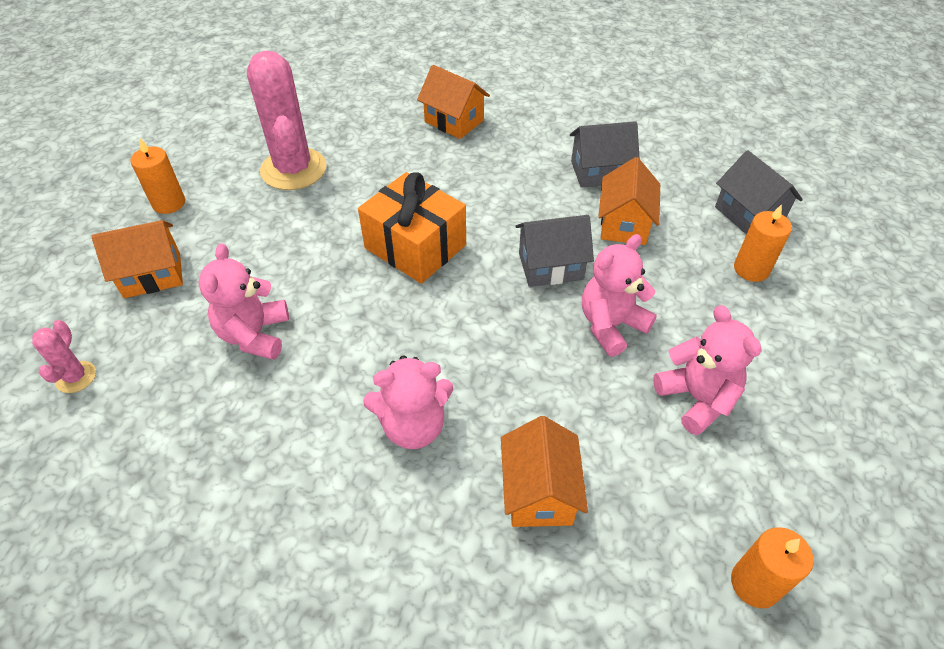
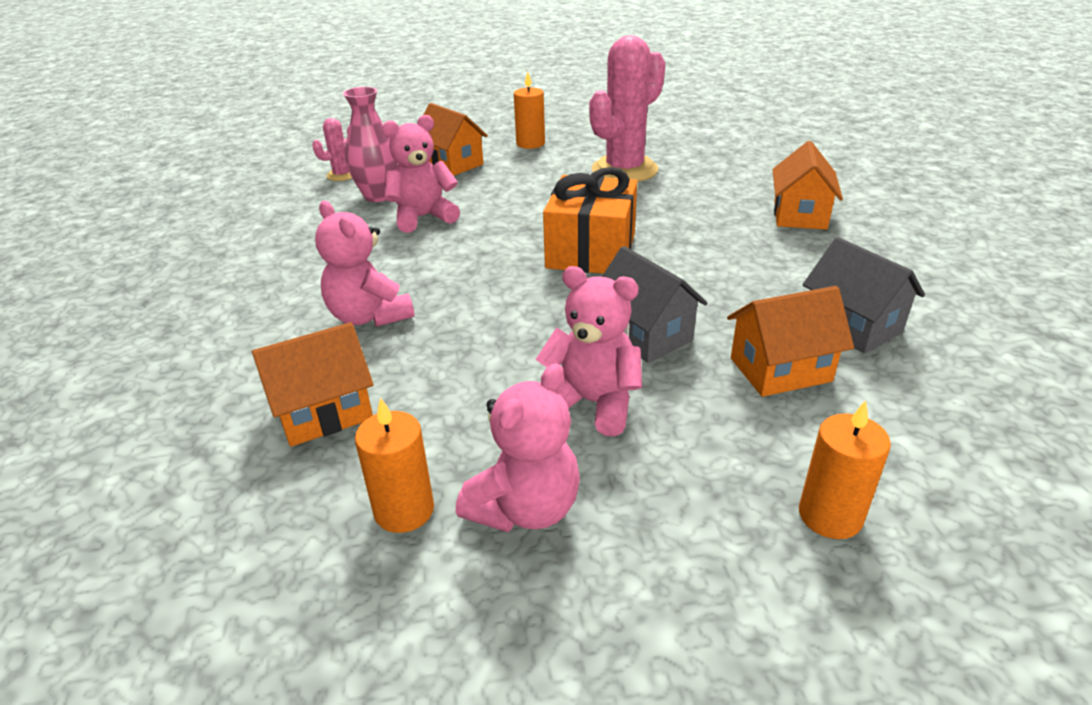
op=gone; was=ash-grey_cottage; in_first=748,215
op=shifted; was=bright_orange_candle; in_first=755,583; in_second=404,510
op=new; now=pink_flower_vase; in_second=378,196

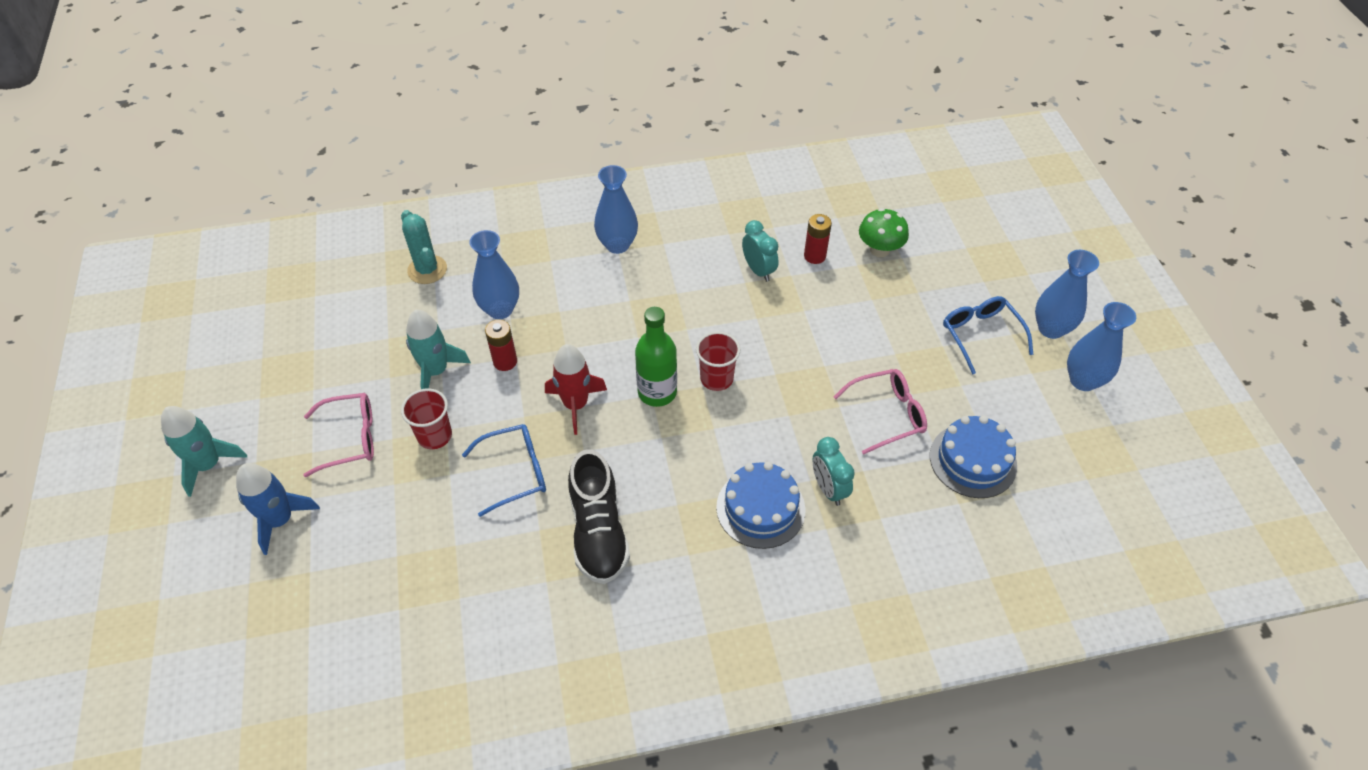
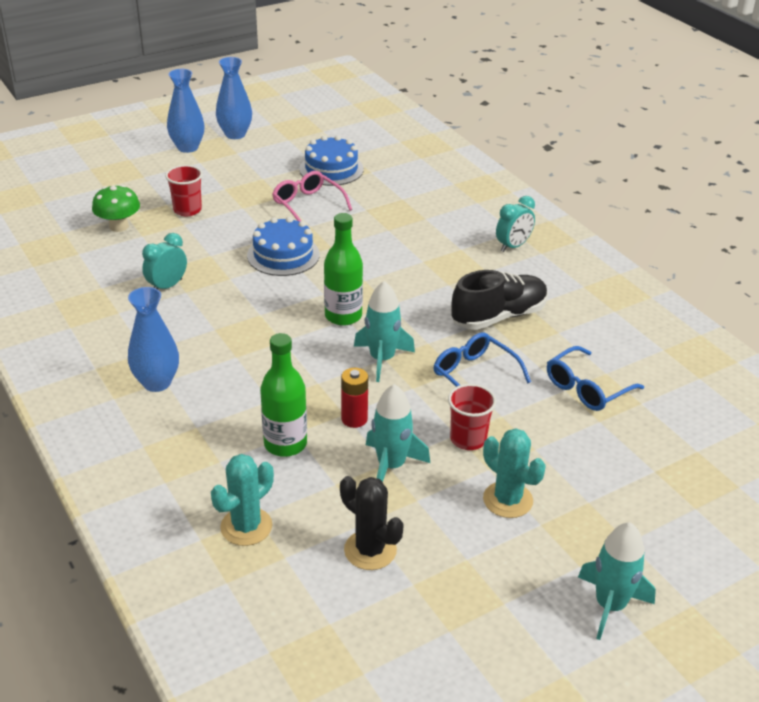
op=gone; was=blue_rocket; in_first=280,520
op=swapped; was=pink_glasses; now=aqua_saguaro_cactus; in_first=350,438; in_second=508,500
op=swapped; was=blue_flower_vase; now=leaf-green_drink_bottle; in_first=500,309; in_second=285,444
op=repainted; was=crimson_rocket; now=aqua_rocket; in_first=575,404; in_second=382,359
op=shifted; was=crimson_cup; in_first=716,378; in_second=187,210
op=shifted; was=blue_cake; in_first=760,508; in_second=283,255
op=gone; was=crimson_AA_battery; in_first=814,256
op=shifted; was=aqua_bedside_clock; in_first=828,489; in_second=513,246
op=shifted; was=blue_glasses; in_first=980,335; in_second=586,388
op=new; now=jet-black_saguaro_cactus; in_second=370,550

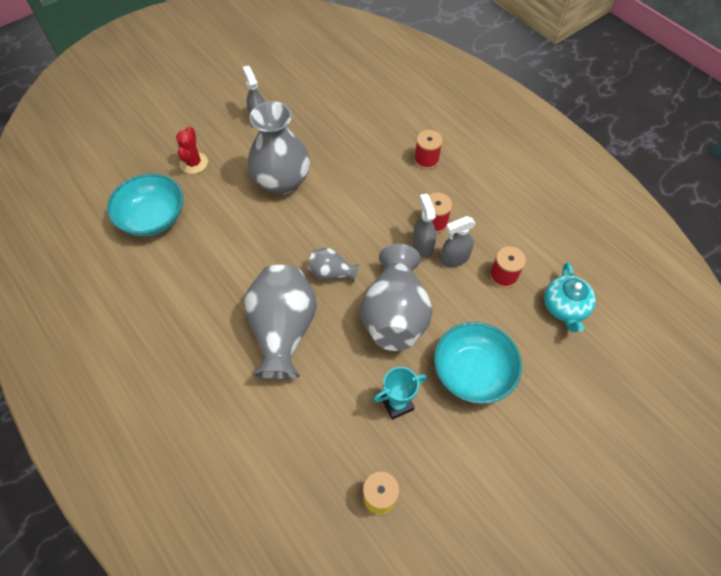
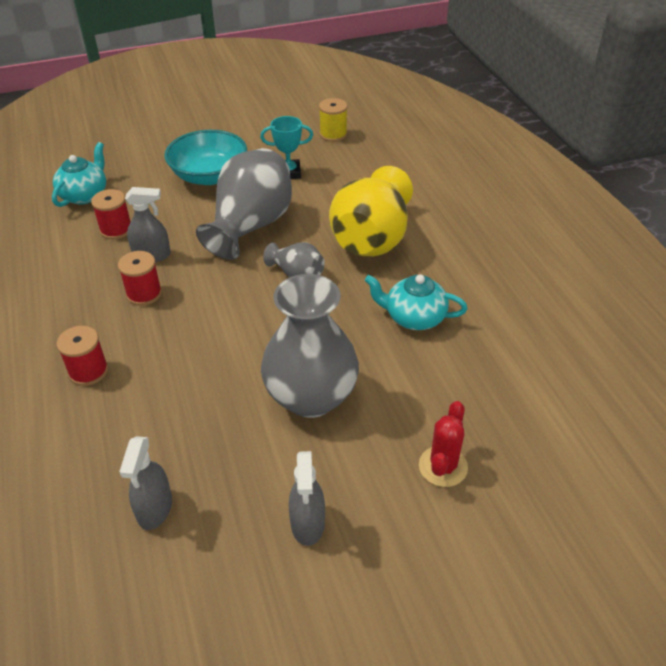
op=gone; was=aqua_deep_dish; in_first=153,218
op=repainted; was=ash-grey_flower_vase; now=golden_flower_vase; in_first=283,331; in_second=371,239
op=shifted; was=ash-grey_spray_cleaner; in_first=422,245; in_second=154,509
op=new; now=aqua_tea_pot; in_second=413,317

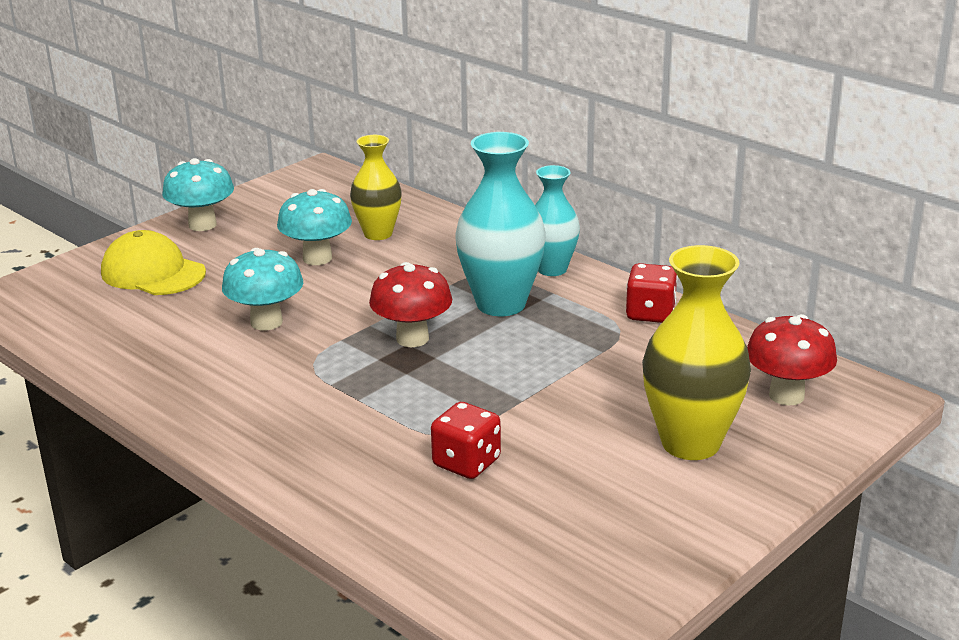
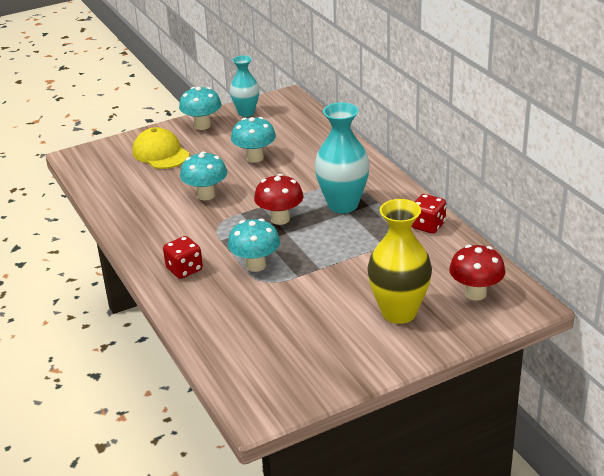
op=gone; was=golden_flower_vase; in_first=378,234
op=shifted; was=crimson_dice; in_first=466,463; in_second=184,269
op=shifted; was=aqua_flower_vase; in_first=552,269; in_second=246,112
op=new; now=aqua_fungus; in_second=255,265

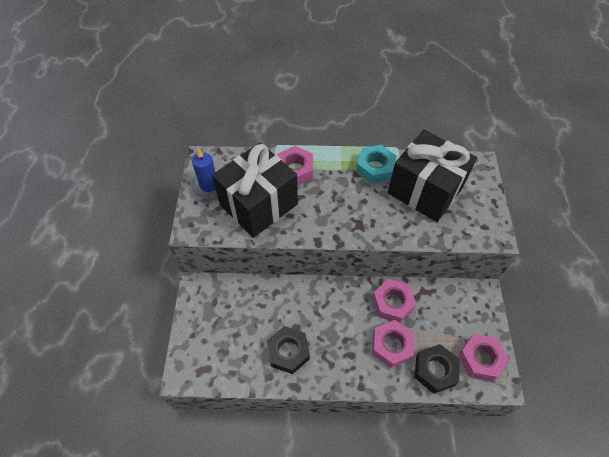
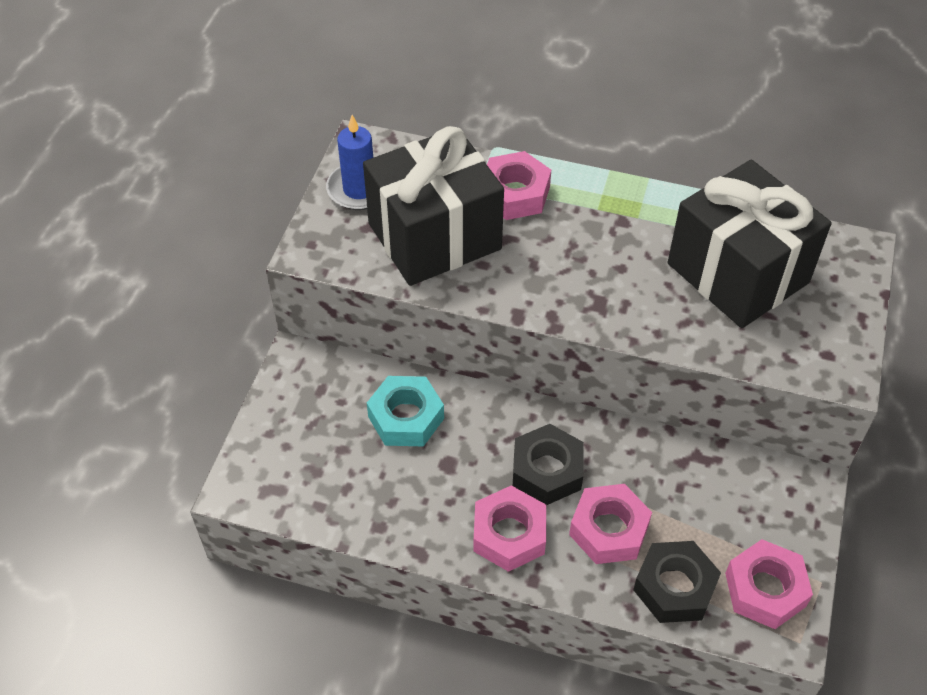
op=shifted; was=jet-black_hex_nut; in_first=288,352; in_second=547,470
op=shifted; was=aqua_hex_nut; in_first=375,168; in_second=406,417
op=shifted; was=pink_hex_nut; in_first=392,303; in_second=509,534

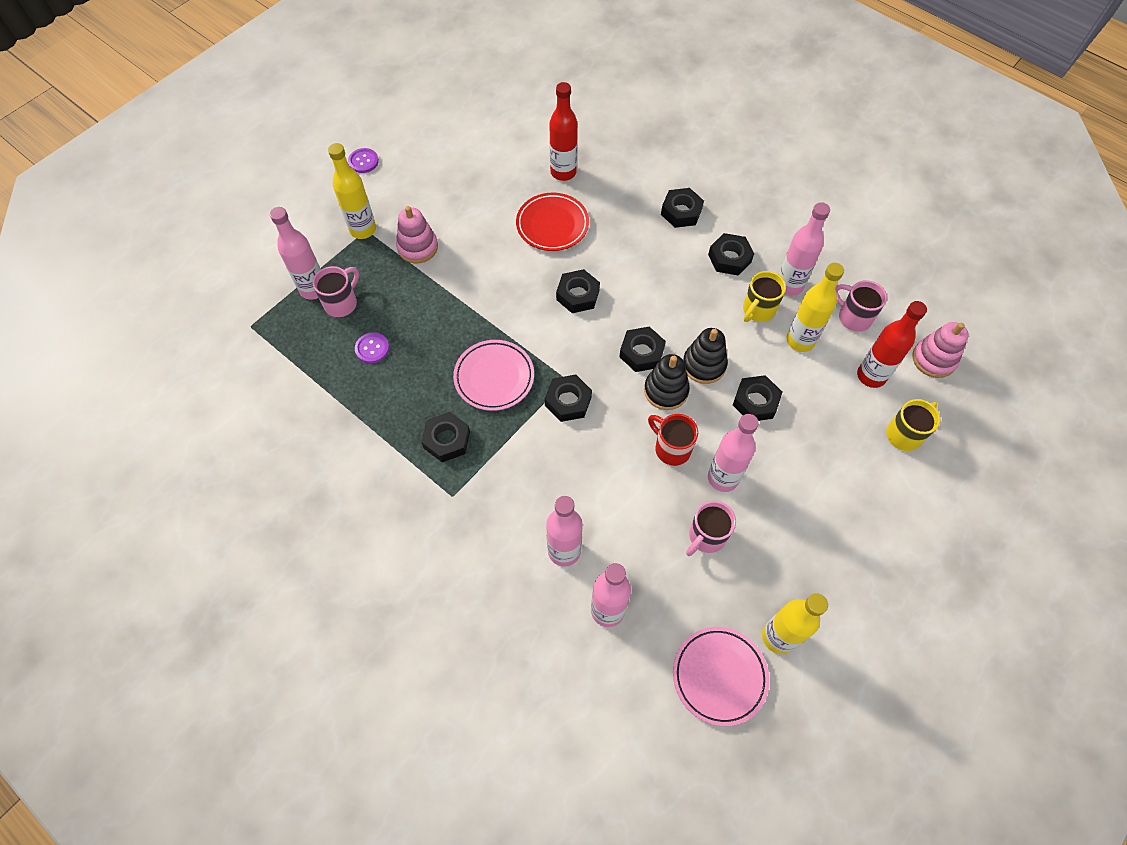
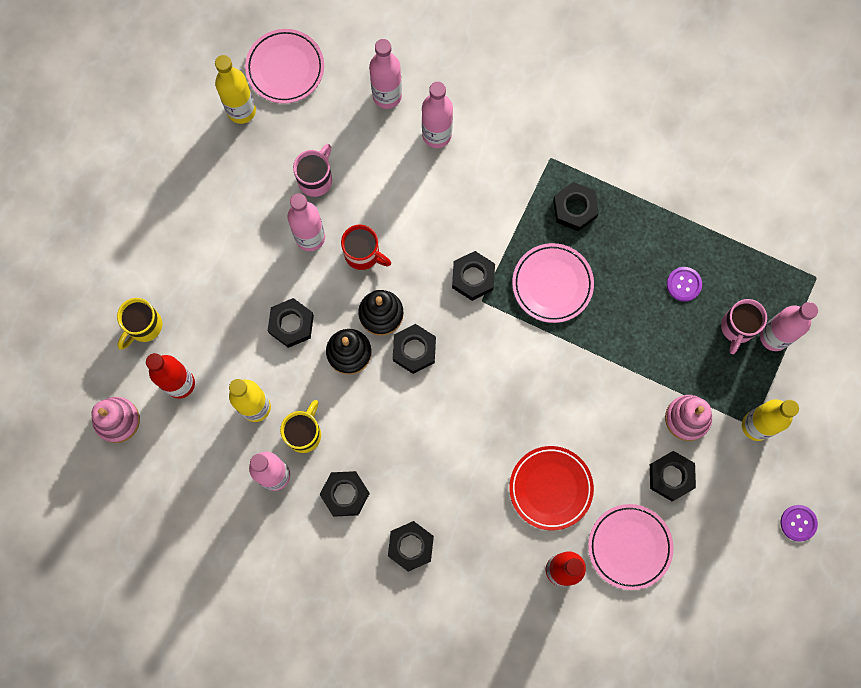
op=shifted; was=jet-black_hex_nut; in_first=577,295; in_second=671,476
op=gone; was=pink_tea_mug; in_first=853,317
op=new; now=pink_flat_dish; in_second=629,547

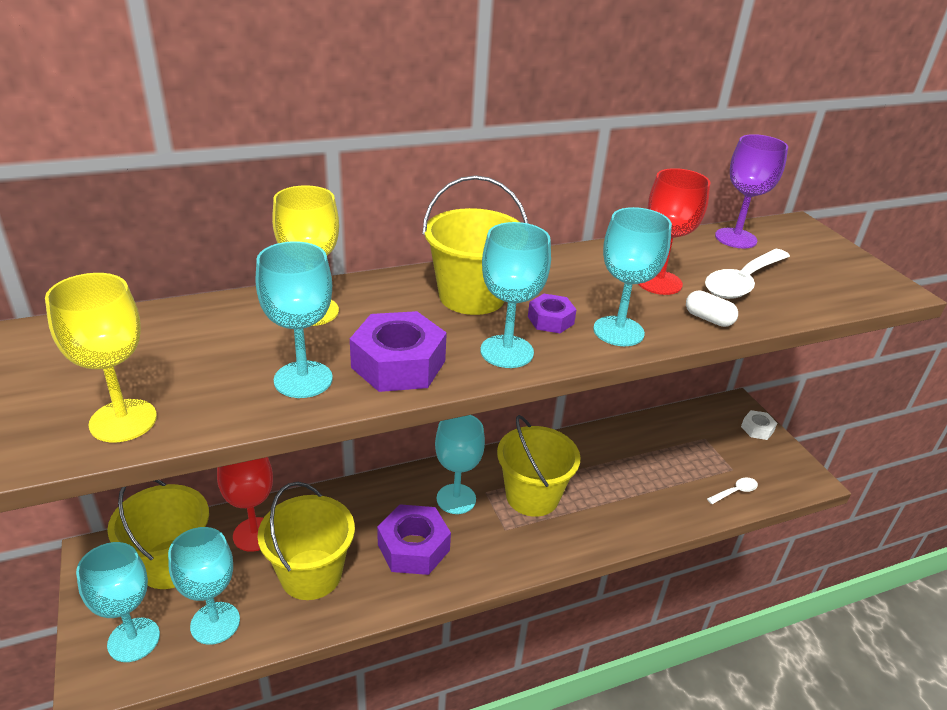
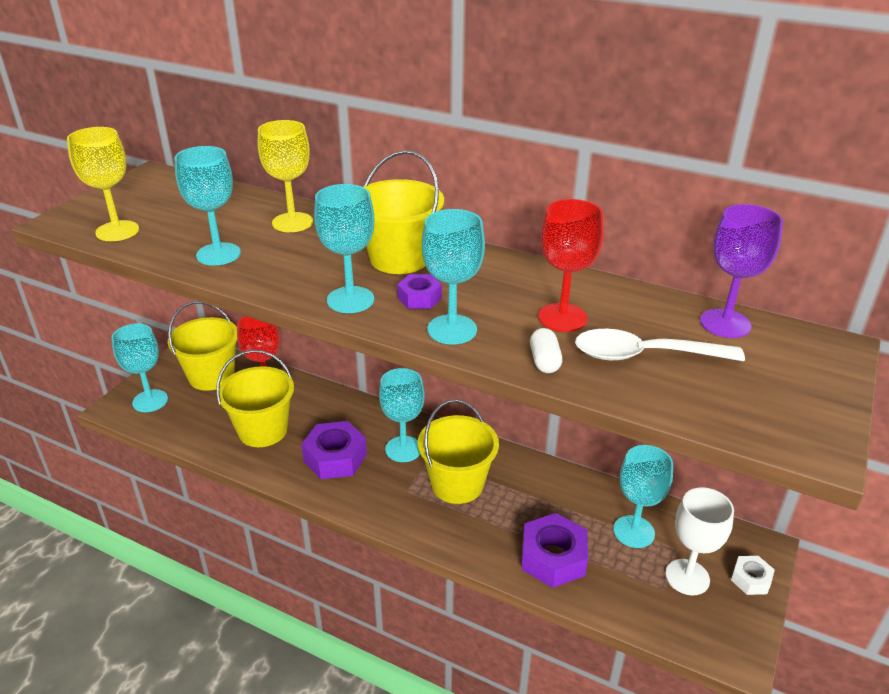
op=shifted; was=aqua_chalice; in_first=215,623; in_second=633,531
op=shifted; was=royal_purple_hex_nut; in_first=398,364; in_second=553,558
op=gone; was=white_spoon; in_first=735,492
op=new; now=white_chalice; in_second=687,577

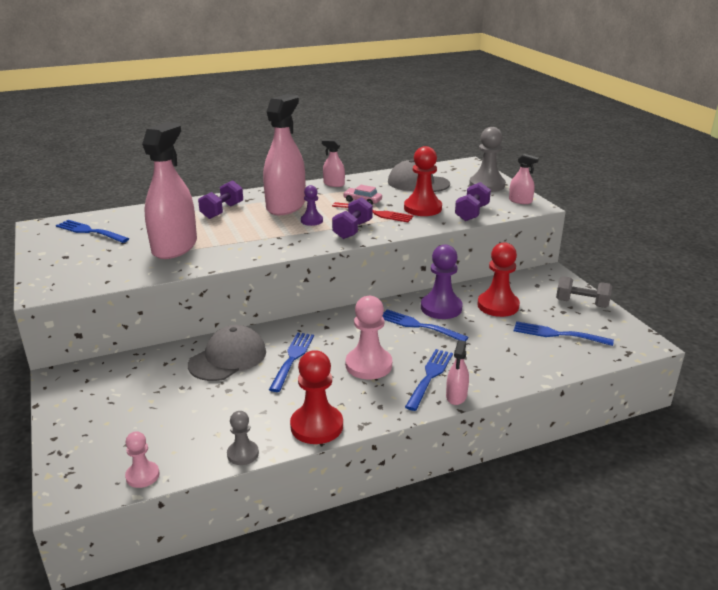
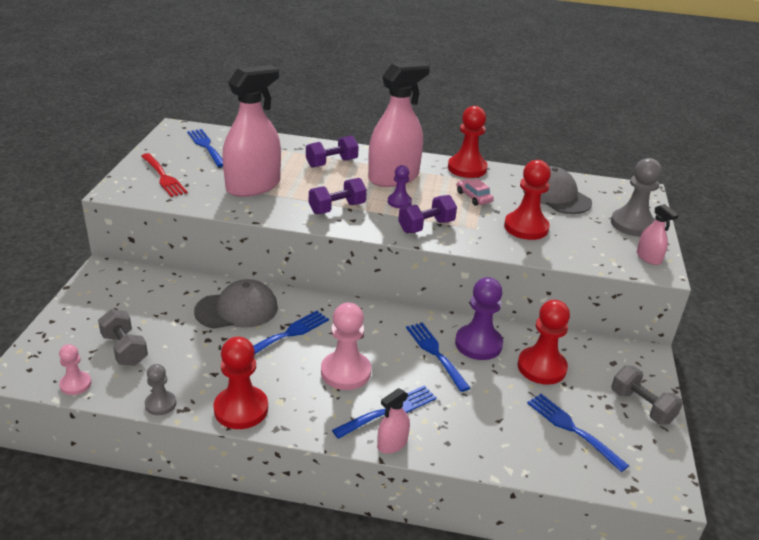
op=swapped; was=pink_spray_cleaner; now=crimson_chess_pawn; in_first=334,184; in_second=467,168
op=shifted; was=crimson_table_fork; in_first=375,213; in_second=163,177
op=shifted; was=royal_purple_free_weight; in_first=472,213; in_second=337,208
op=new; now=ash-grey_free_weight; in_second=124,349

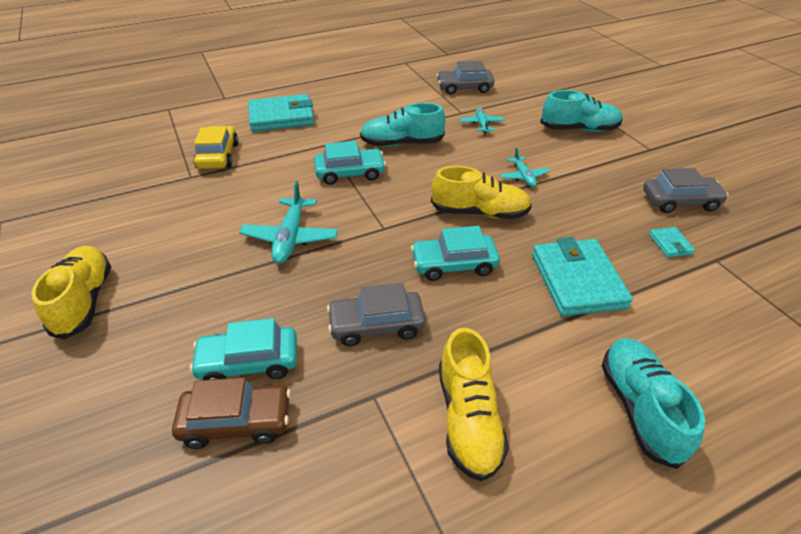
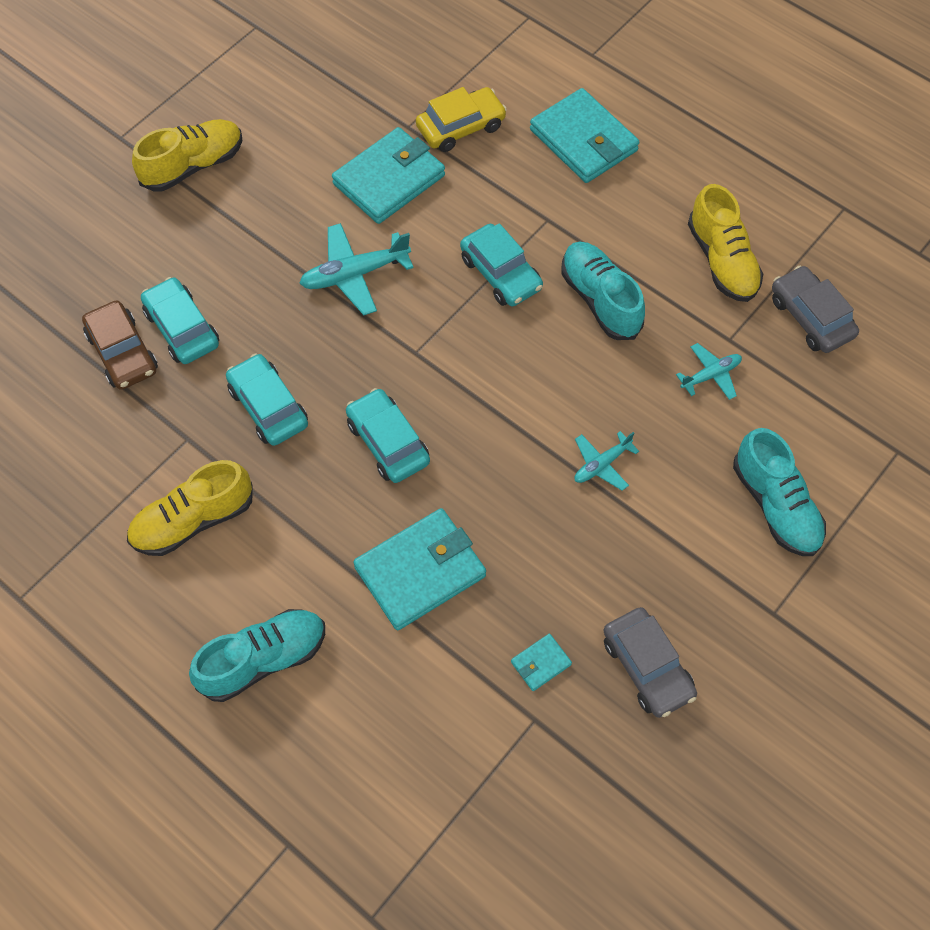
op=repainted; was=ash-grey_car; now=aqua_car; in_first=376,325; in_second=268,407
op=shifted; was=golden_sneaker; in_first=479,212; in_second=722,261
op=new; now=aqua_card_wallet; in_second=389,180

